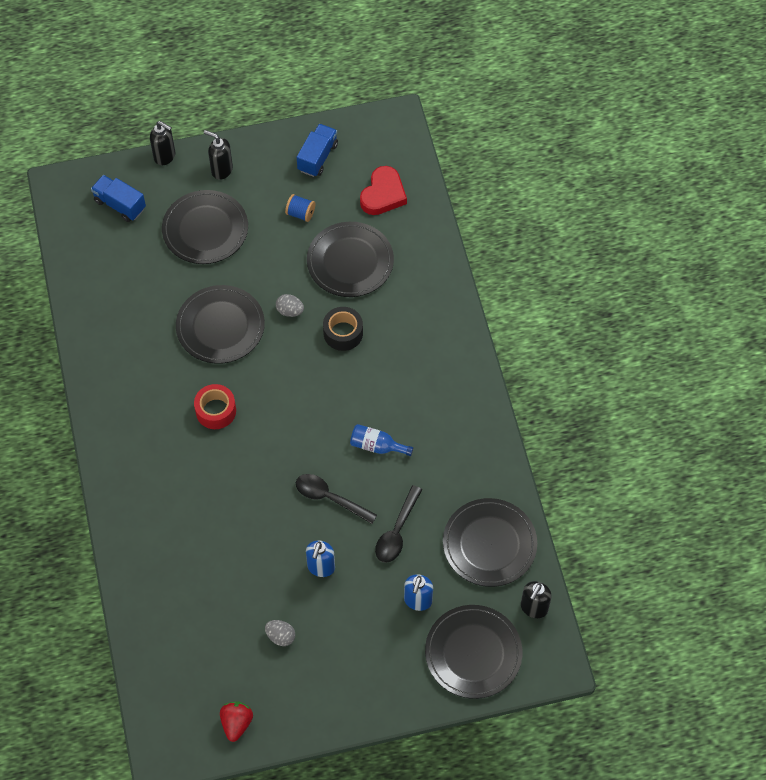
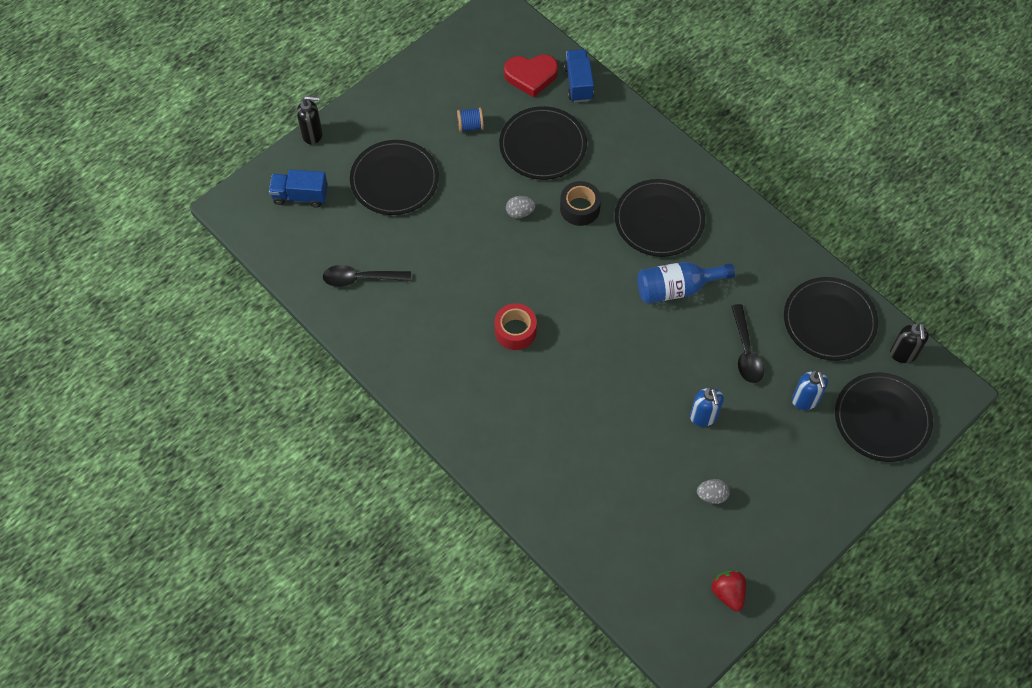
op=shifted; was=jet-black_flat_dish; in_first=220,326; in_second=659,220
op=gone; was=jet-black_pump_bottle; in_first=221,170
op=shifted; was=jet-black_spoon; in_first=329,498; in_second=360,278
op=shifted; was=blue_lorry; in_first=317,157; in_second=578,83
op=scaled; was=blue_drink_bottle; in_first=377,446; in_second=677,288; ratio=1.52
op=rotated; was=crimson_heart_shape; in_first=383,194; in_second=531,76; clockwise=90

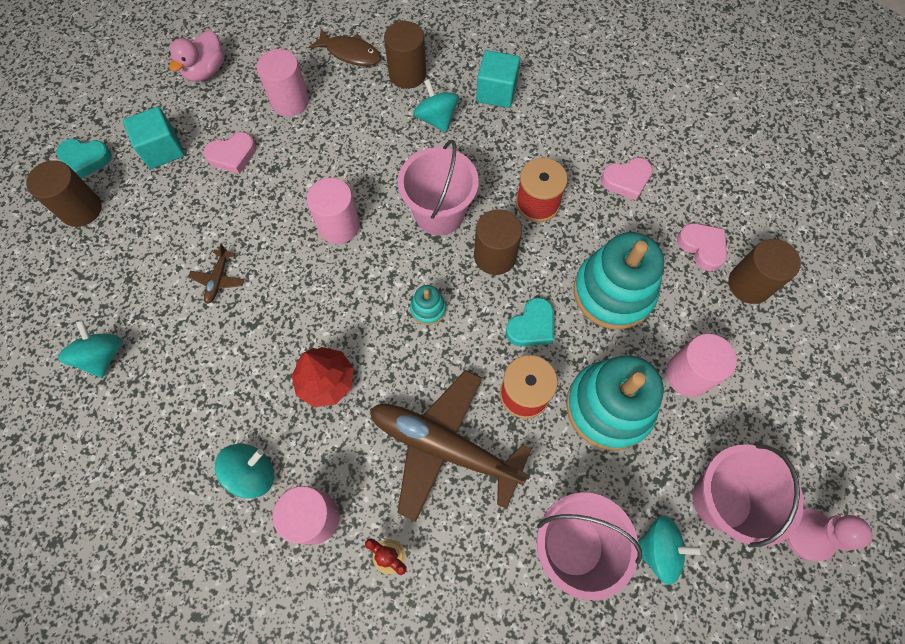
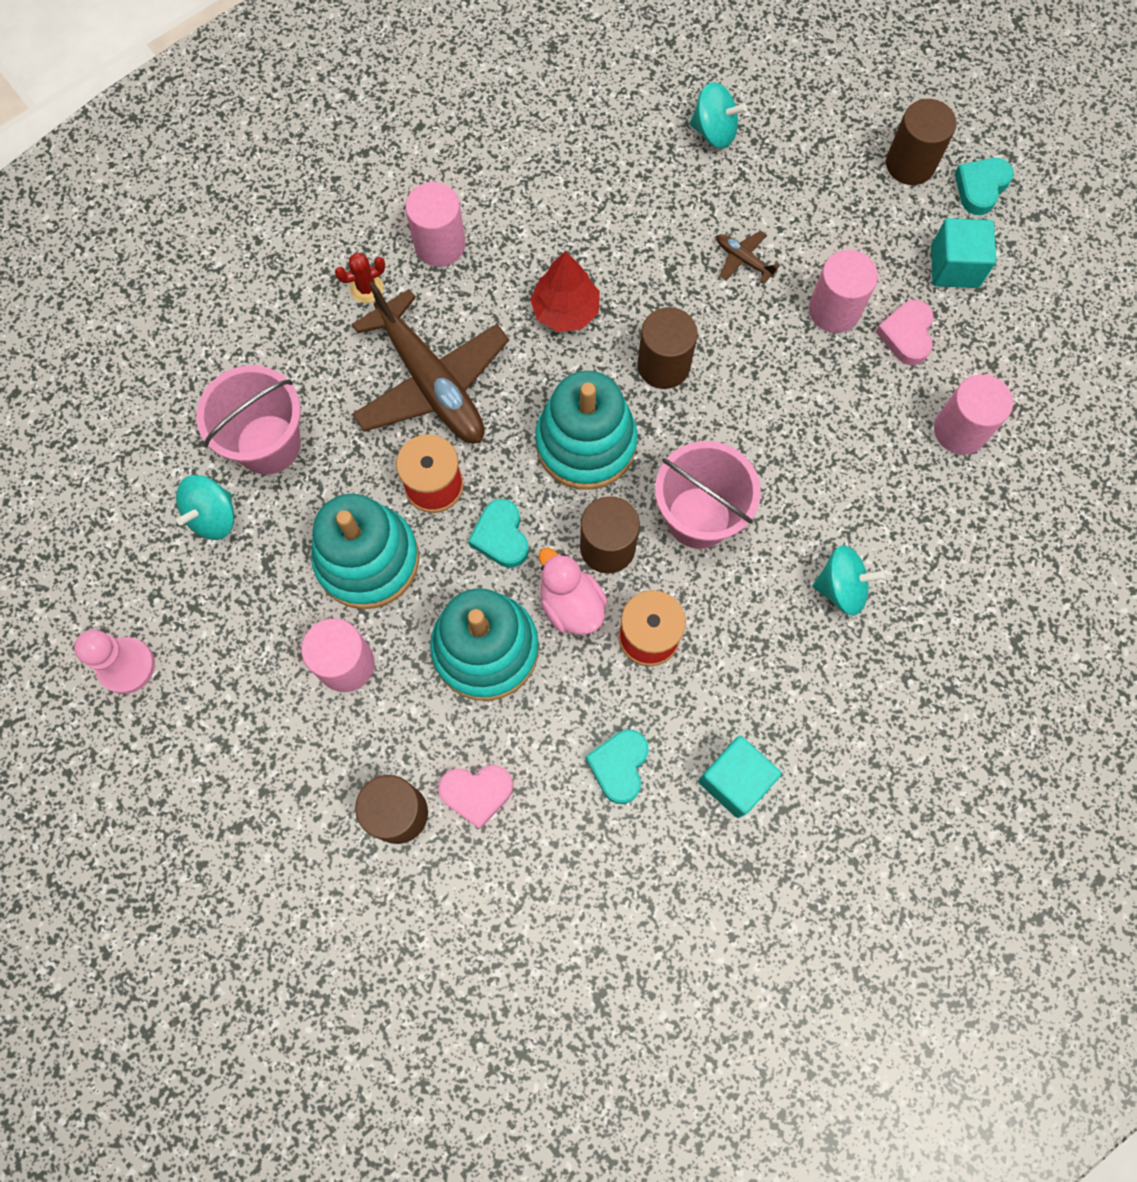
op=shifted; was=pink_toy_duck; in_first=205,71; in_second=571,605
op=gone; was=aqua_whirligig; in_first=252,473
op=shifted; was=pink_solid_cylinder; in_first=339,226; in_second=834,310
op=gone; was=russet_fish; in_first=350,53
op=rotated; was=russet_toy_plane; in_first=444,446; in_second=432,383; clockwise=90
op=shifted; was=russet_solid_cylinder; in_first=407,74; in_second=663,365
op=scaled; was=aqua_stacking_rings; in_first=428,309; in_second=586,443; ratio=2.3
op=shifted; was=aqua_block; in_first=496,92; in_second=735,780
op=repainted; was=pink_heart_shape; now=aqua_heart_shape; in_first=626,180; in_second=619,766
op=gone; was=pink_pail; in_first=721,500

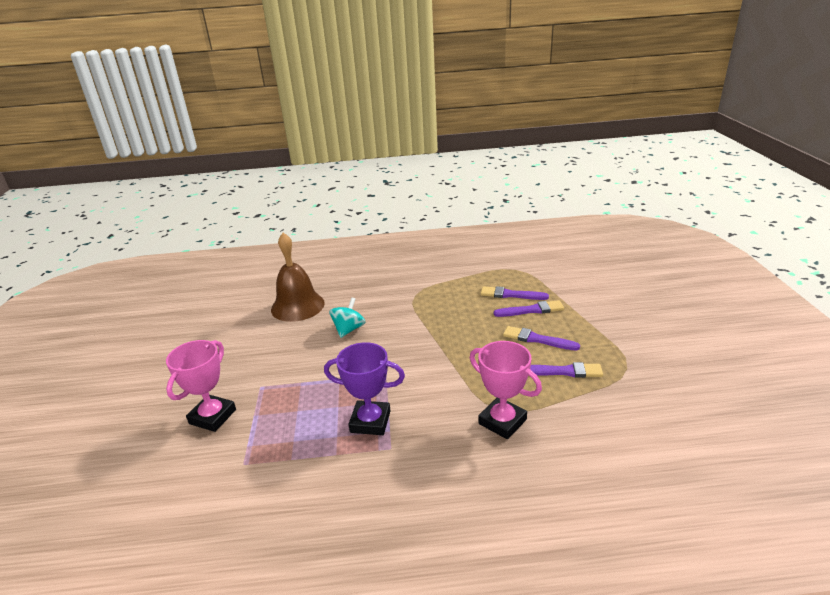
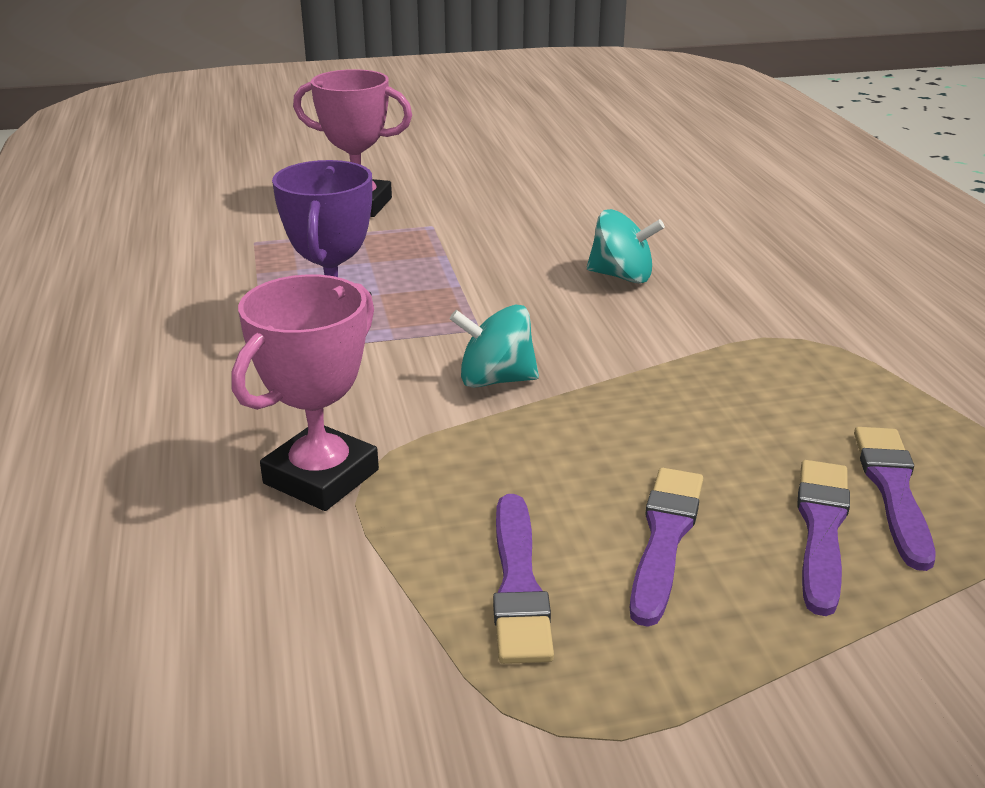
op=gone; was=russet_hand_bell; in_first=297,306
op=rotated; was=royal_purple_brush; in_first=531,310; in_second=821,530; clockwise=-150
op=new; now=aqua_whirligig; in_second=495,380

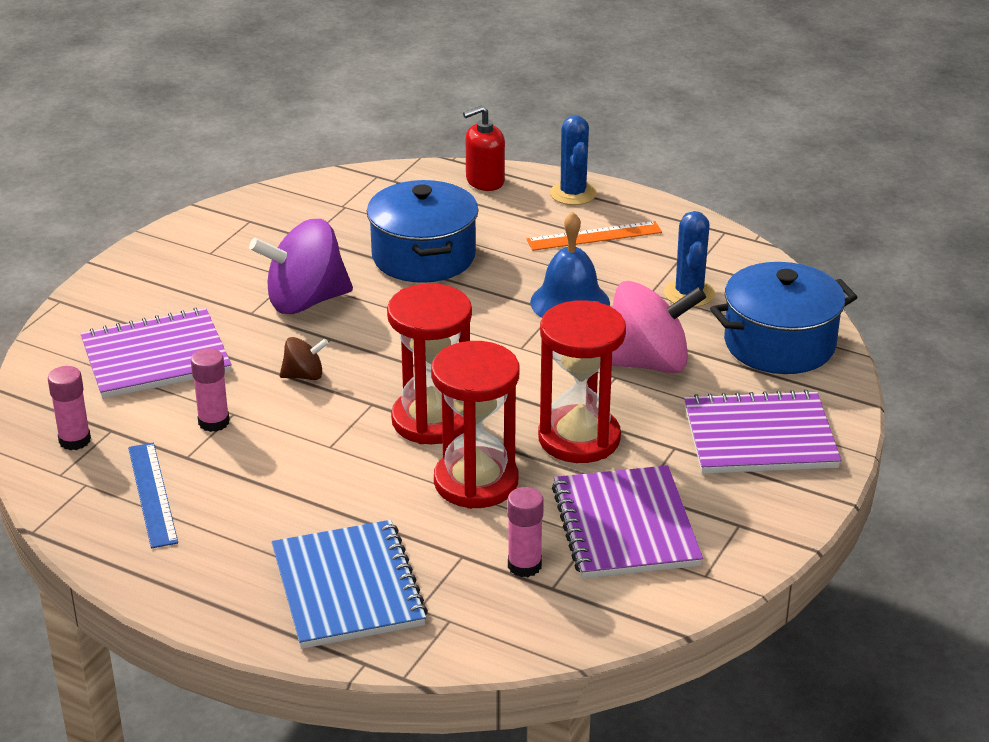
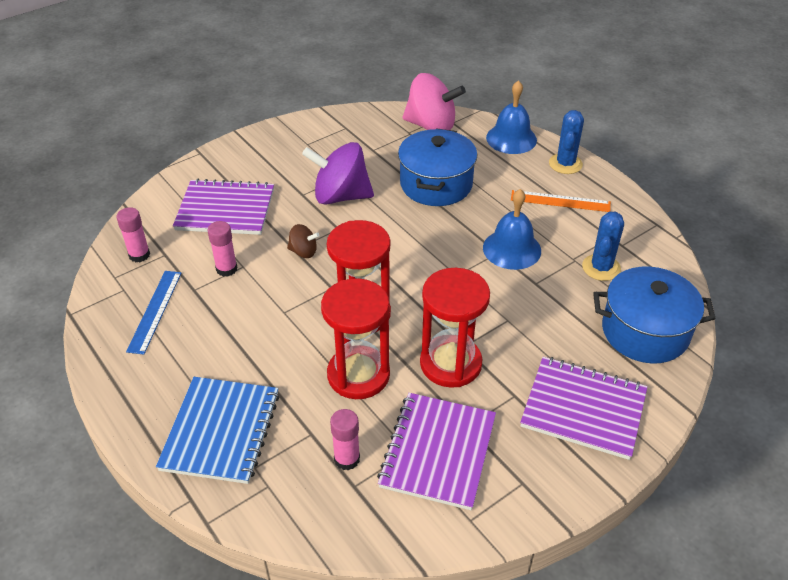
op=swapped; was=crimson_pump_bottle; now=blue_hand_bell; in_first=484,181; in_second=511,138
op=shifted; was=pink_whirligig; in_first=647,363; in_second=431,126

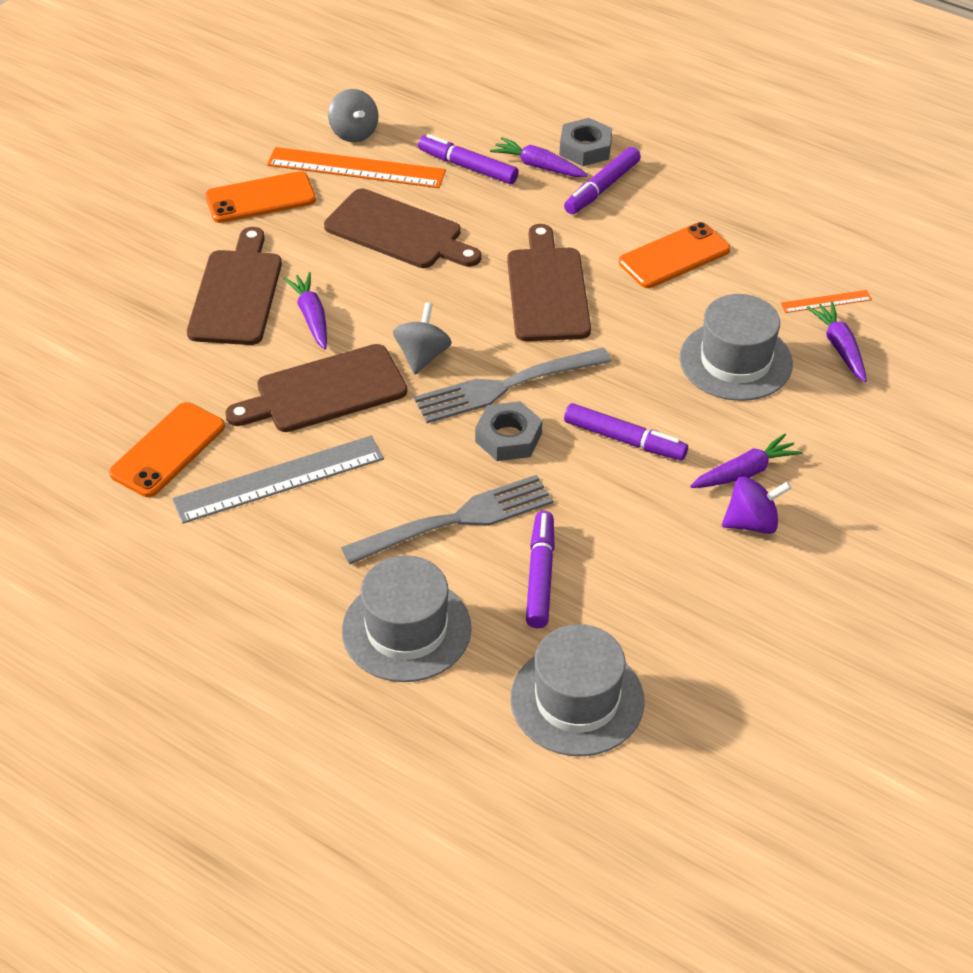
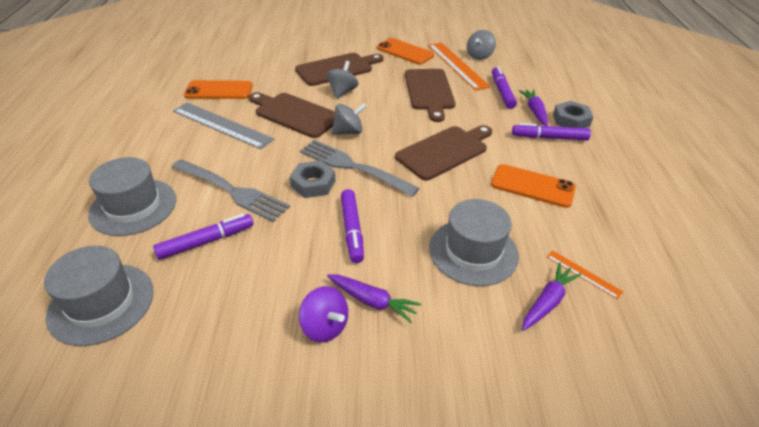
op=swapped; was=royal_purple_root_vegetable; now=ash-grey_whirligig; in_first=311,317; in_second=342,92

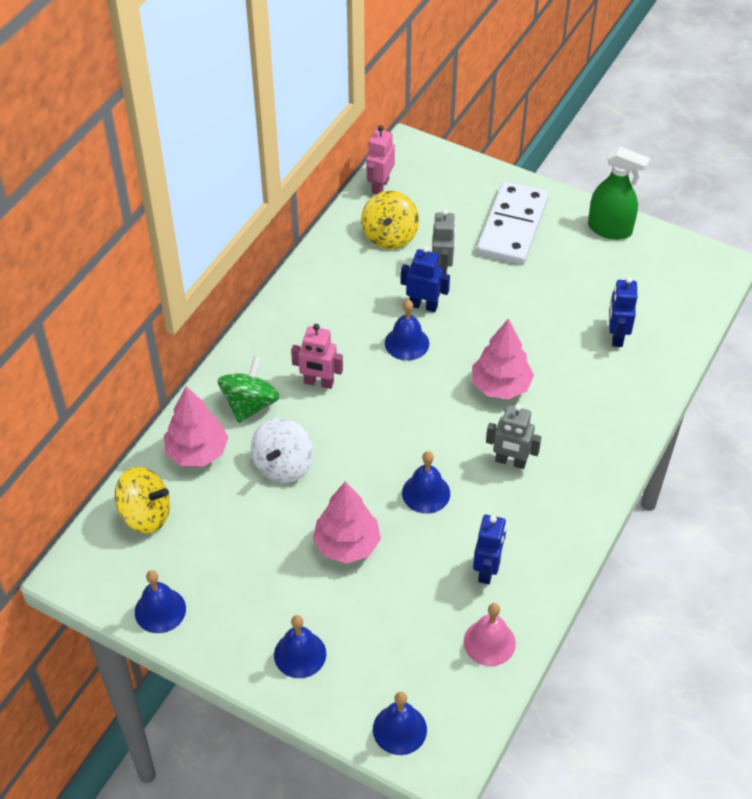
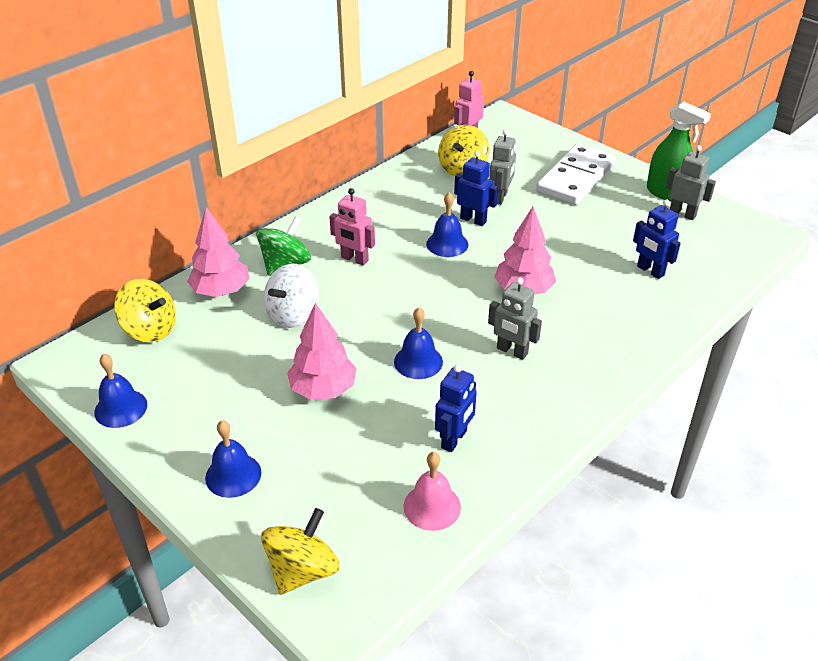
op=swapped; was=blue_hand_bell; now=golden_whirligig; in_first=399,729; in_second=302,570
op=rotated; was=blue_robot; in_first=616,336; in_second=650,271; clockwise=-60
op=new; now=ash-grey_robot; in_second=682,214

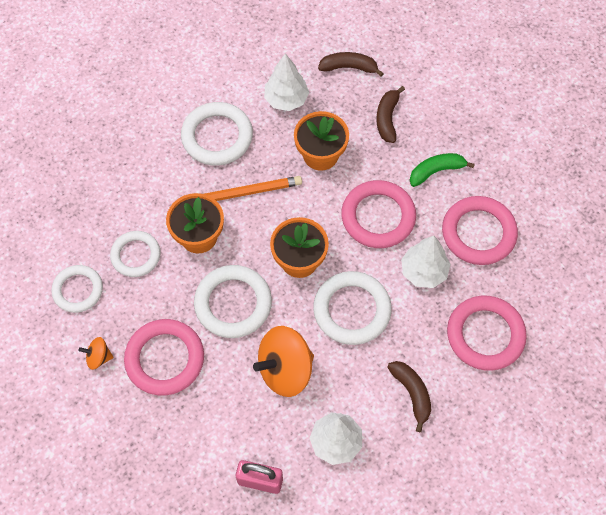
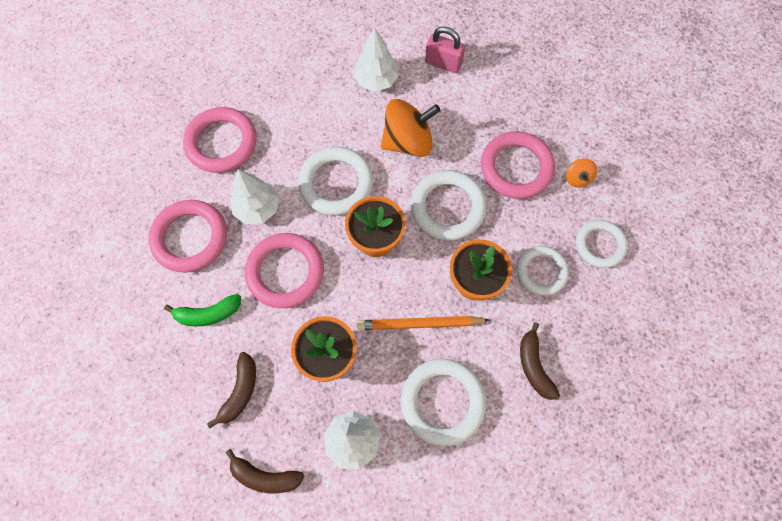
op=rotated; was=bright_orange_whirligig; in_first=98,357; in_second=577,178; clockwise=75
op=shifted; was=russet_toy_banana; in_first=412,393; in_second=534,366

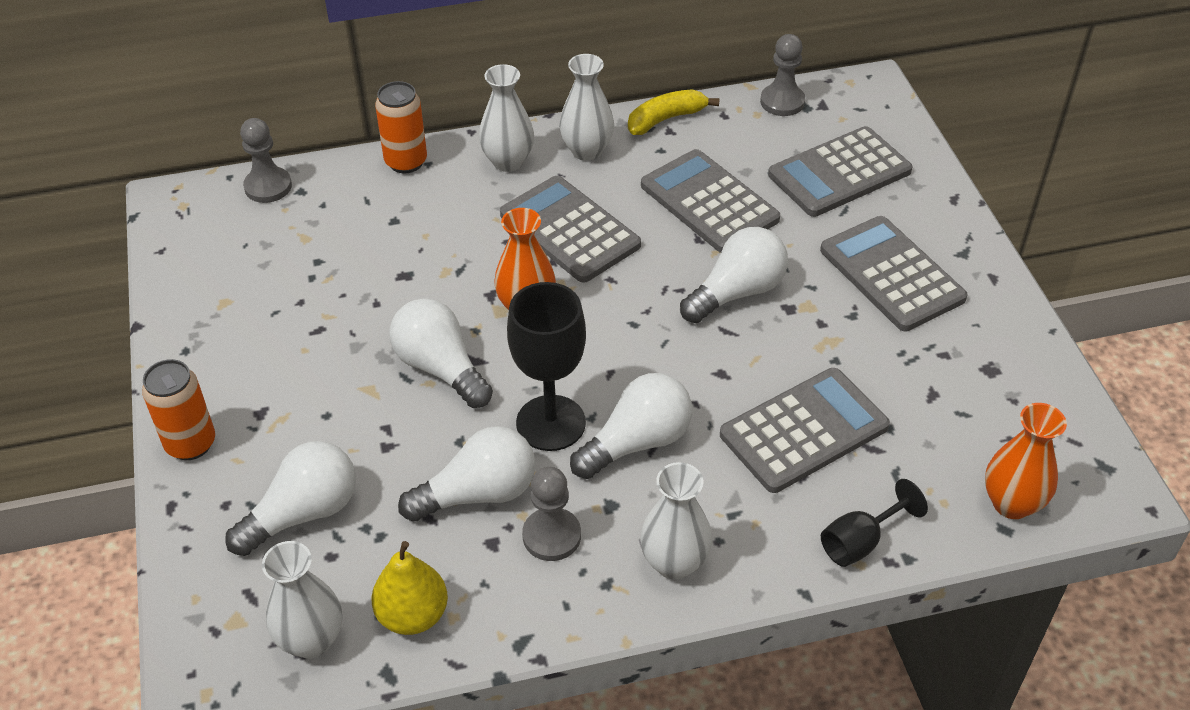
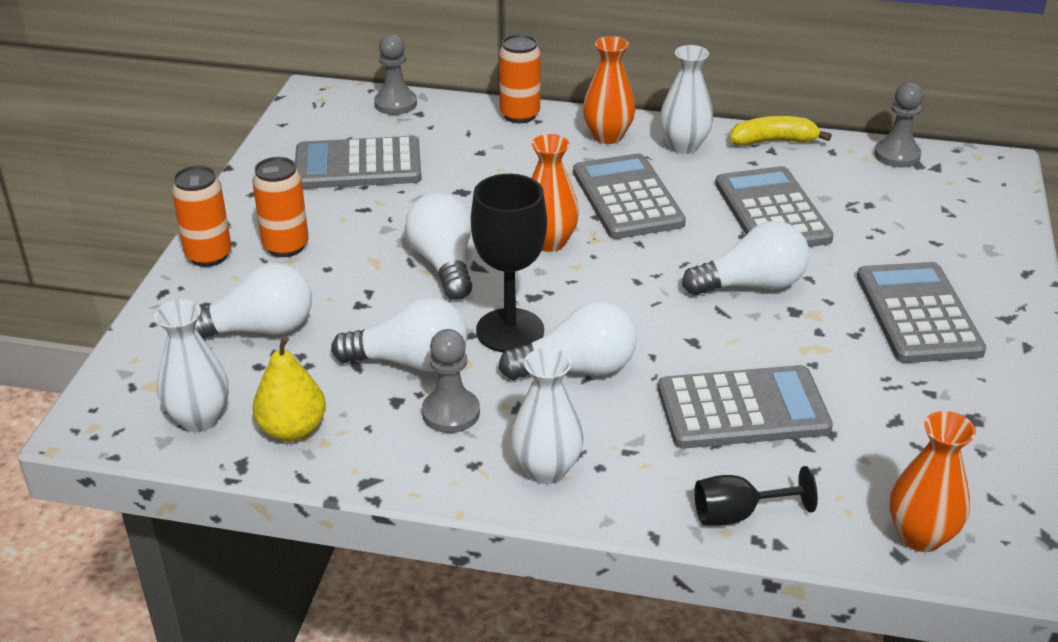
op=repainted; was=white_flower_vase; now=bright_orange_flower_vase; in_first=508,161; in_second=607,136
op=shifted; was=ash-grey_calculator; in_first=839,173; in_second=358,165
op=new; now=bright_orange_soda_can; in_second=286,246

